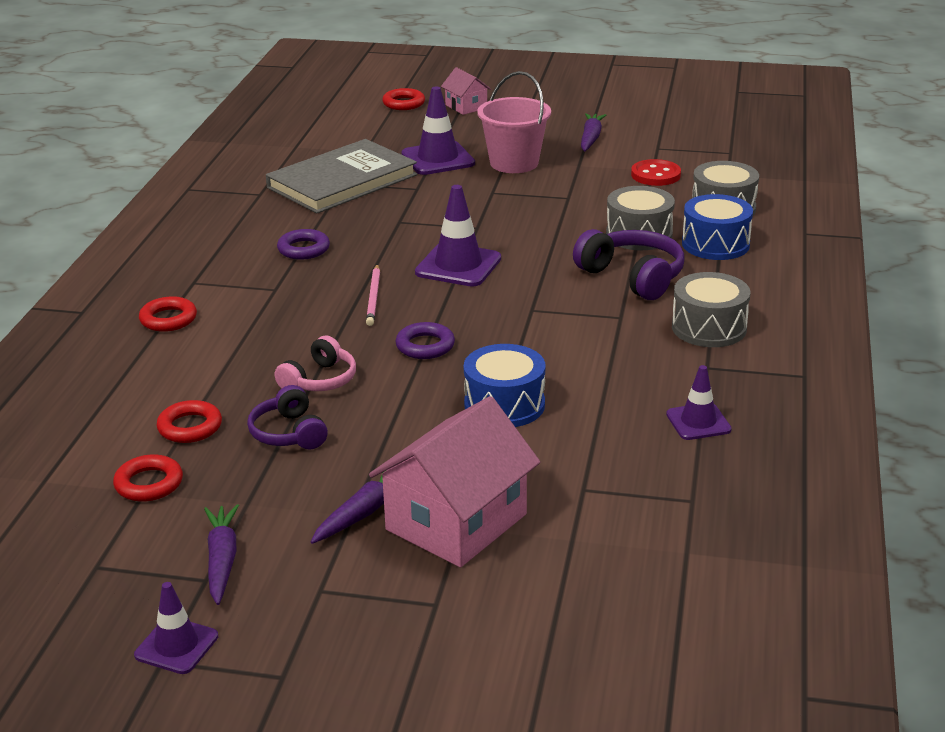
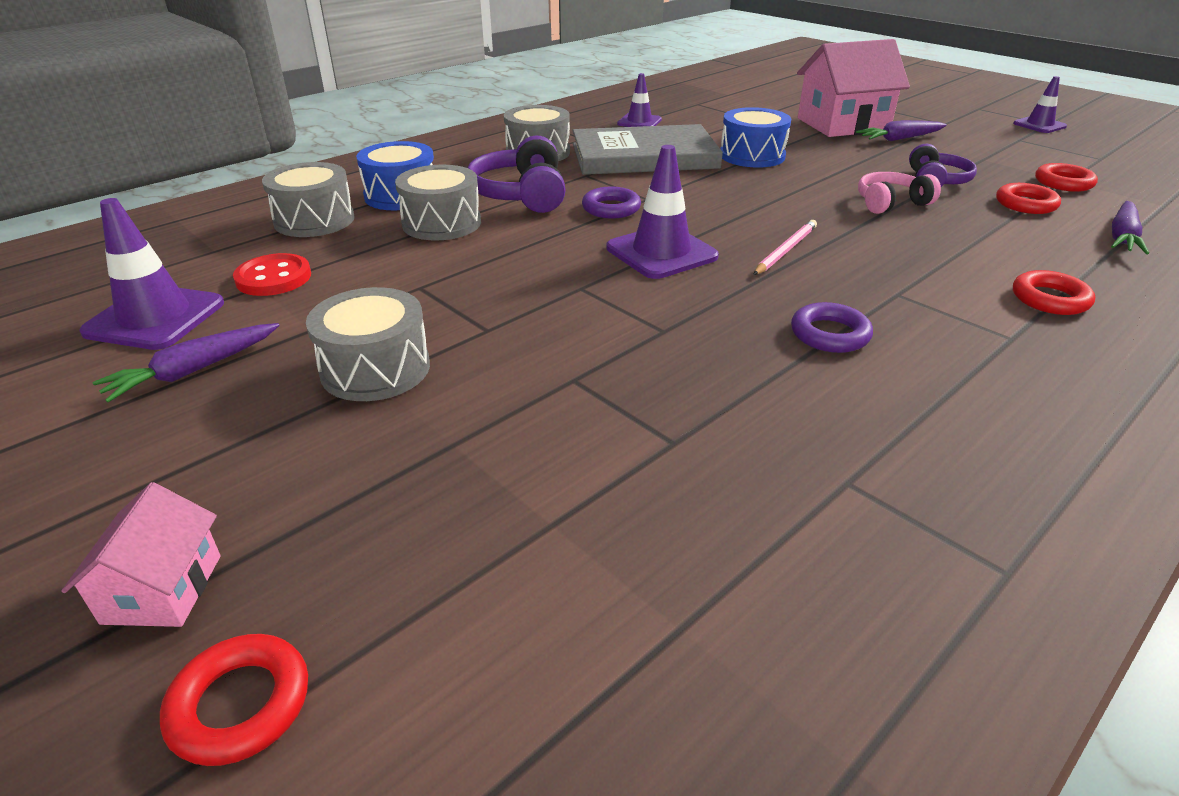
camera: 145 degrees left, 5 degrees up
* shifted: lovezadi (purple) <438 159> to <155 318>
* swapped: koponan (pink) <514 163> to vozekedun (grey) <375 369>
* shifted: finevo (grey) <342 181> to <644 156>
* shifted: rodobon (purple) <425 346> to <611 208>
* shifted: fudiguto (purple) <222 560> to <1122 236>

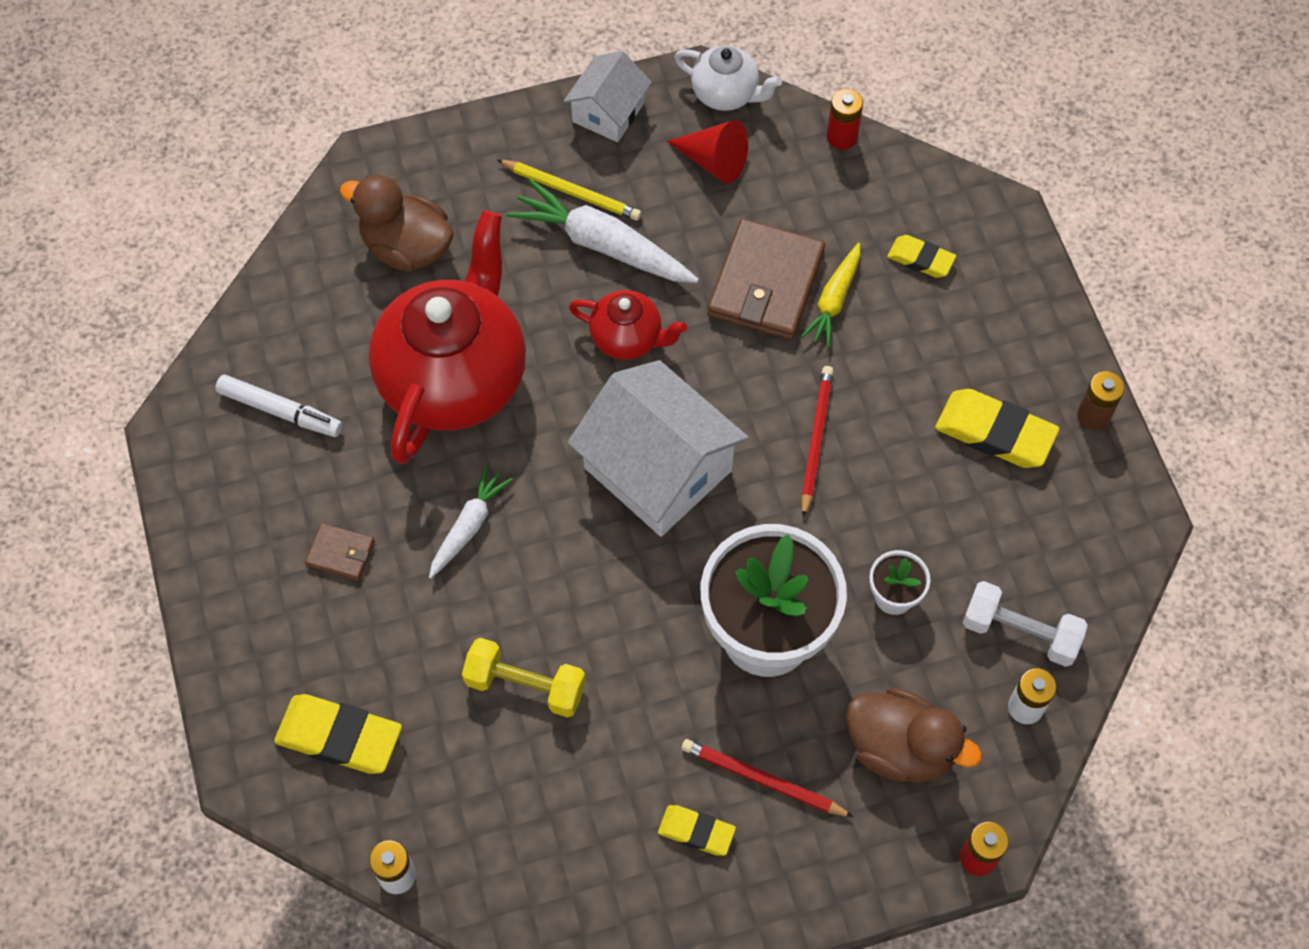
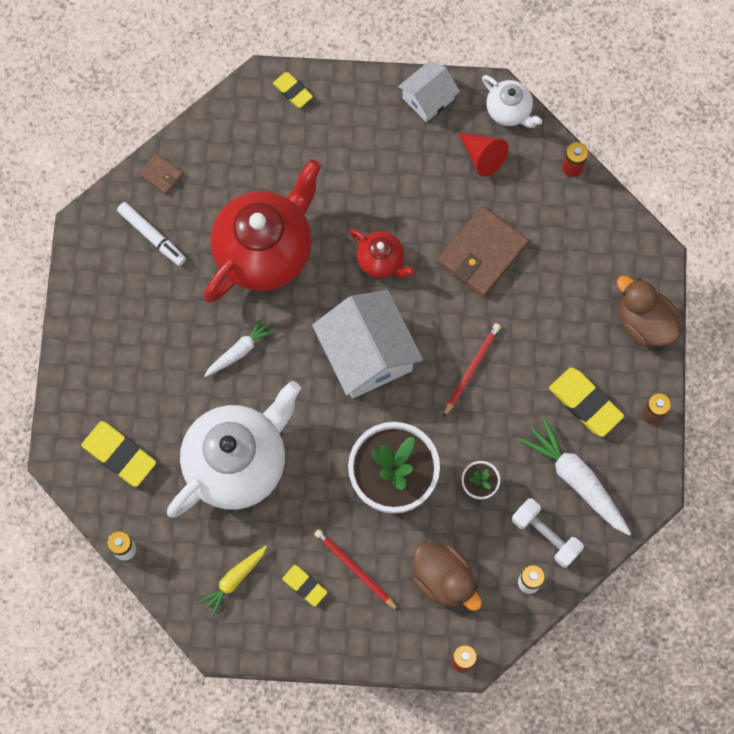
camera: 20 degrees right, 10 degrees up
* shifted: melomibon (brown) <340 553> to <161 175>
* swapped: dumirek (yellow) <525 686> to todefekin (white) <238 462>
* shifted: fudiguto (yellow) <833 300> to <234 580>
* shifted: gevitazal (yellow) <920 259> to <293 91>
* shifted: fudiguto (white) <602 245> to <576 479>
* shifted: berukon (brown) <407 247> to <644 322>
* gone: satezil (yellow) <571 191>

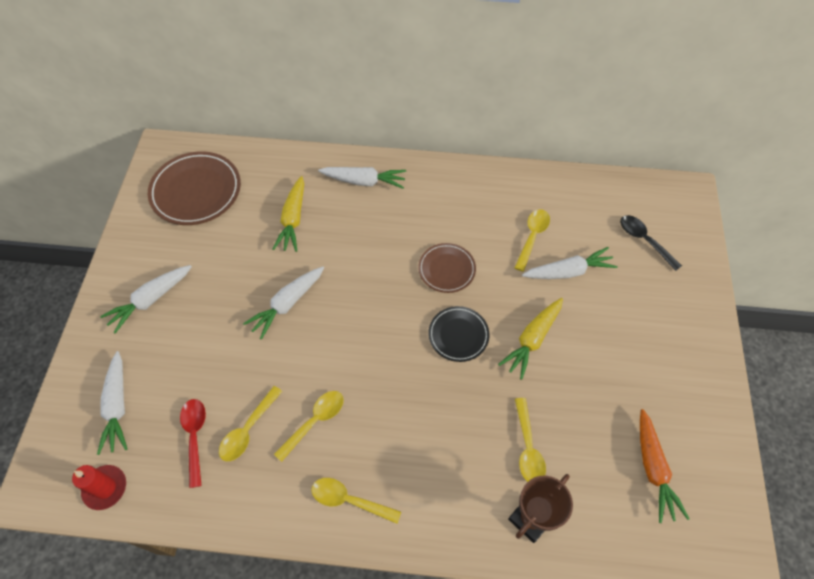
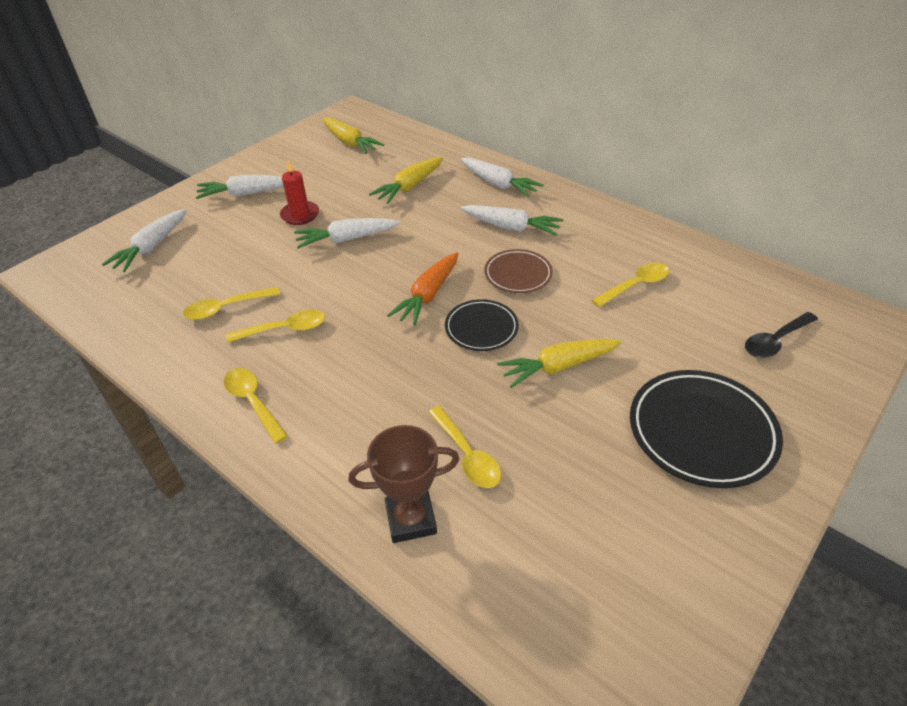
camera: 35 degrees right, 15 degrees down
* shifted: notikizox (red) <105 488> to <300 215>
* swapped: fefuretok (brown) <196 191> to fudiguto (yellow) <350 142>
* shifted: fudiguto (orange) <653 469> to <428 295>
* rotated: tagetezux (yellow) <528 447> = <467 455> 60 degrees counterclockwise
* shifted: fudiguto (white) <568 271> to <511 227>
* new: fefuretok (black) <701 431>
* rotated: tagetezux (black) <644 240> = <775 341> 120 degrees counterclockwise
* gone: tagetezux (red) <195 437>

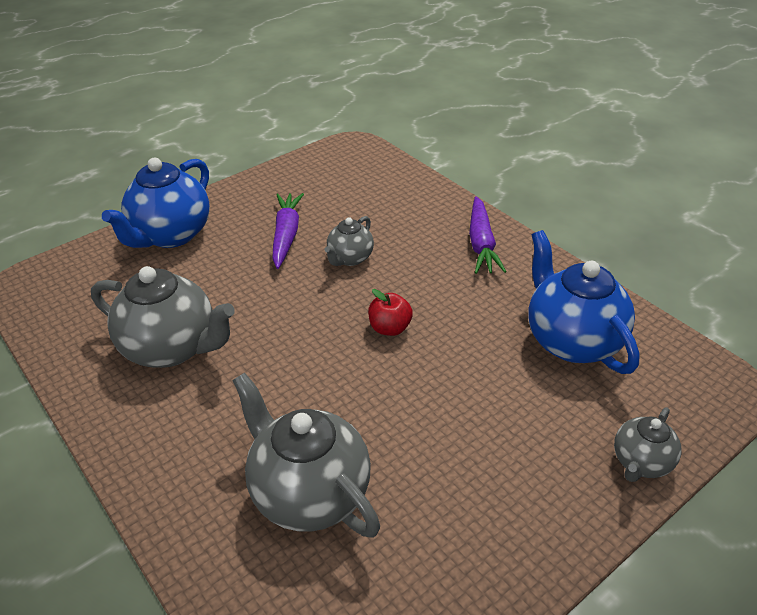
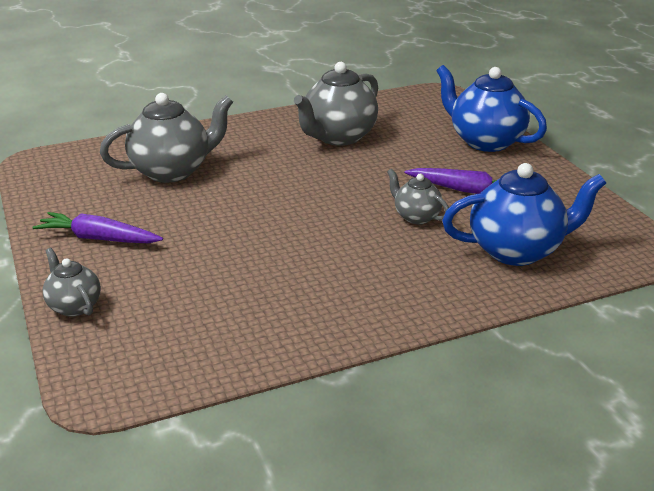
camera: 105 degrees right, 10 degrees down
* shifted: fudiguto (purple) <481 244> to <98 238>
* shifted: todefekin (blue) <572 341> to <516 251>
* gone: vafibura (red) <390 328>

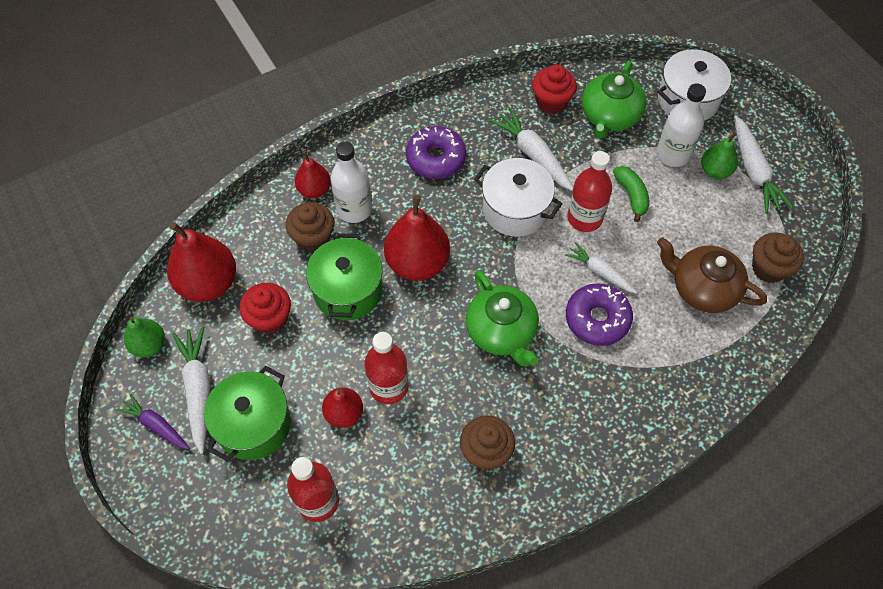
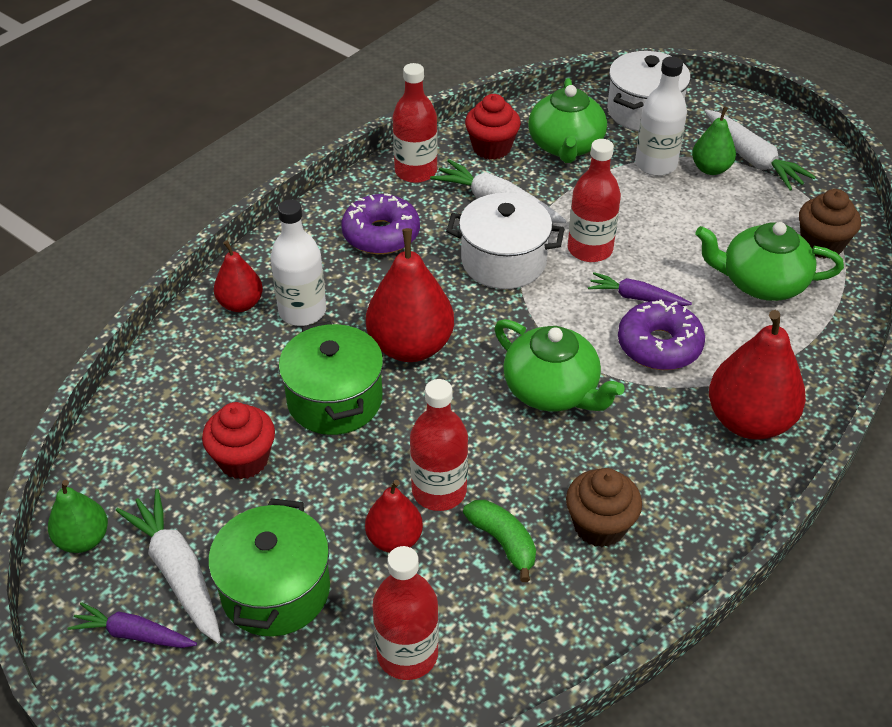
camera: 20 degrees left, 15 degrees down
* new: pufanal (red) <416 171>
* shifted: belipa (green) <631 196> to <503 542>
* repainted: fudiguto (white) <600 272> to fudiguto (purple) <636 297>
* repainted: todefekin (brown) <703 288> to todefekin (green) <761 282>
* shifted: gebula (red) <208 283> to <748 421>
* gone: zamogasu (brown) <313 238>

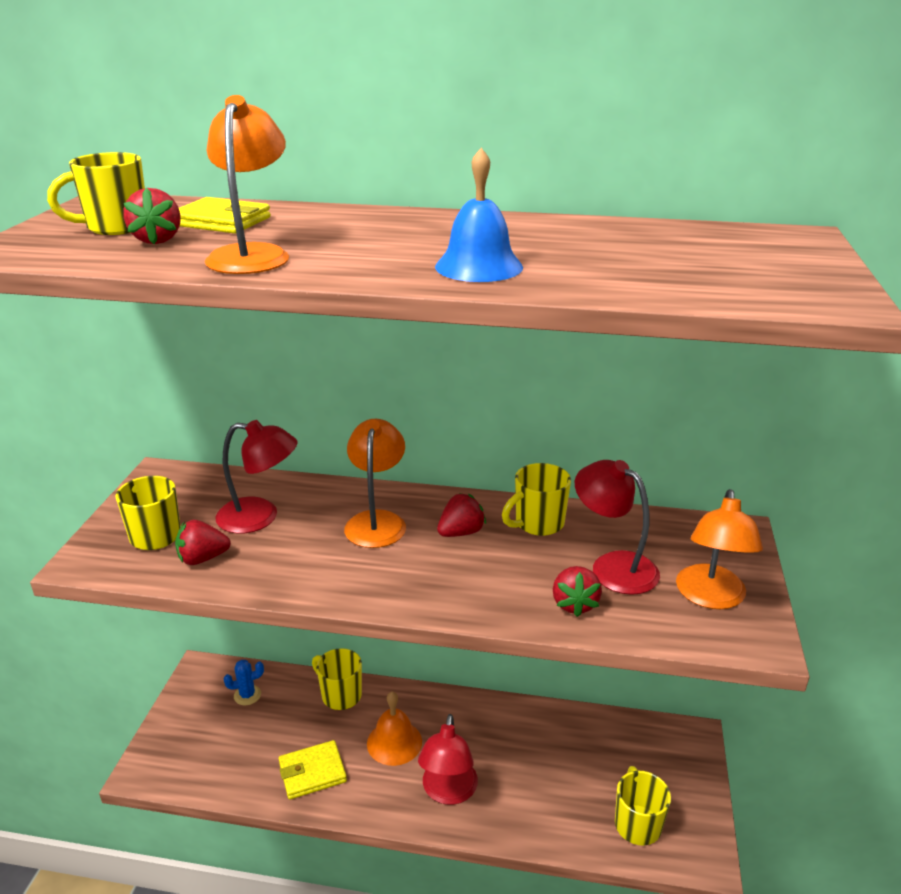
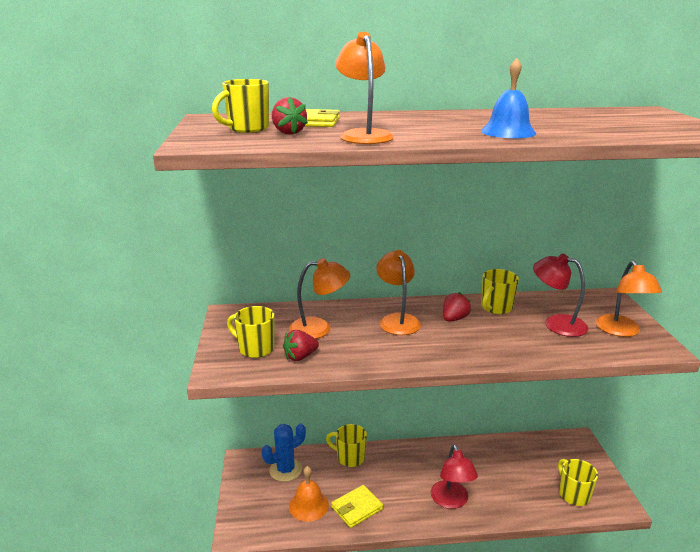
camera: 15 degrees left, 5 degrees down
* scaled: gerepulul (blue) <247 695> = <285 470> x1.69
* repainted: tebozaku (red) <260 517> to tebozaku (orange) <319 328>
* shifted: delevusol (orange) <394 742> to <308 505>
* gone: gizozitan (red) <574 604>

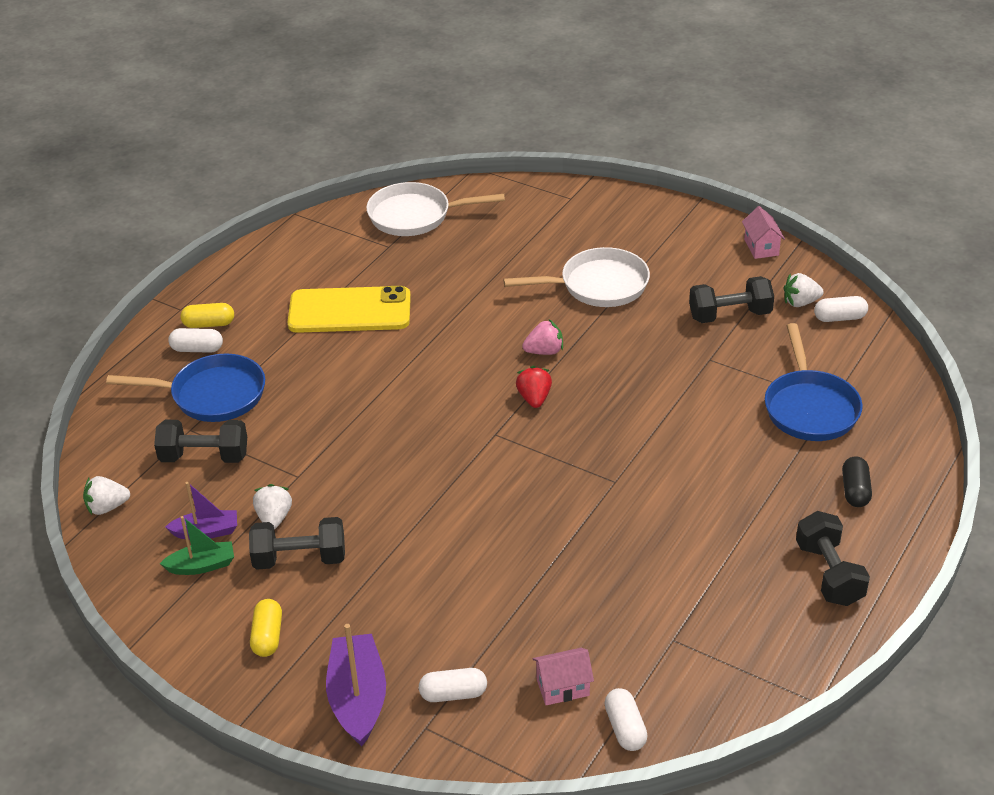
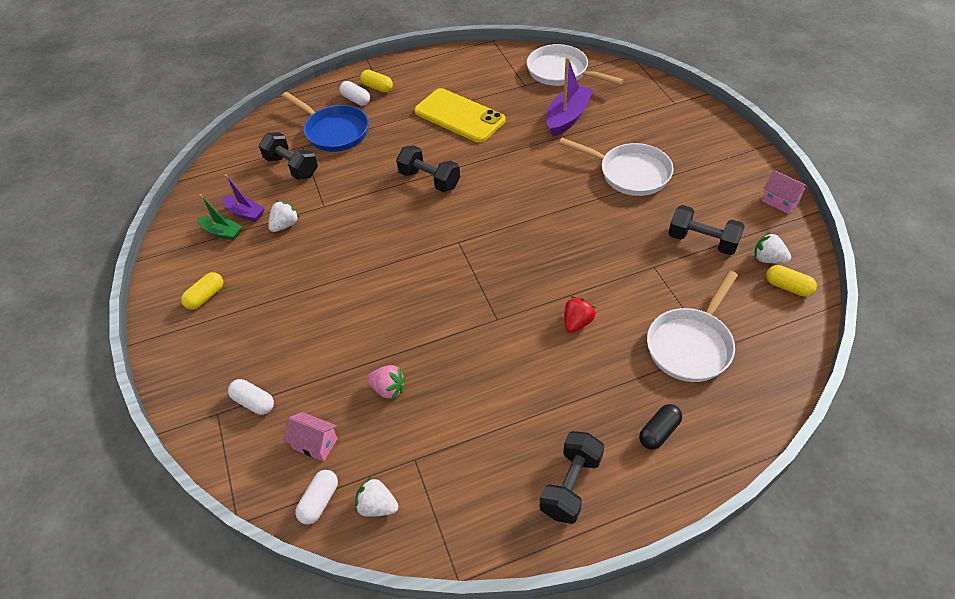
camera: 40 degrees right, 10 degrees up
* shifted: gizozitan (white) <107 507> to <377 506>
* shifted: gizozitan (pink) <544 351> to <388 389>
* shifted: dumirek (black) <300 559> to <429 180>
* shifted: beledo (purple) <358 698> to <567 117>
* shifted: gizozitan (red) <534 398> to <577 322>
* repainted: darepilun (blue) <809 408> to darepilun (white) <691 345>
* rotated: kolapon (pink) <761 247> = <780 201> 75 degrees counterclockwise
* repainted: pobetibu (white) <839 318> to pobetibu (yellow) <788 287>

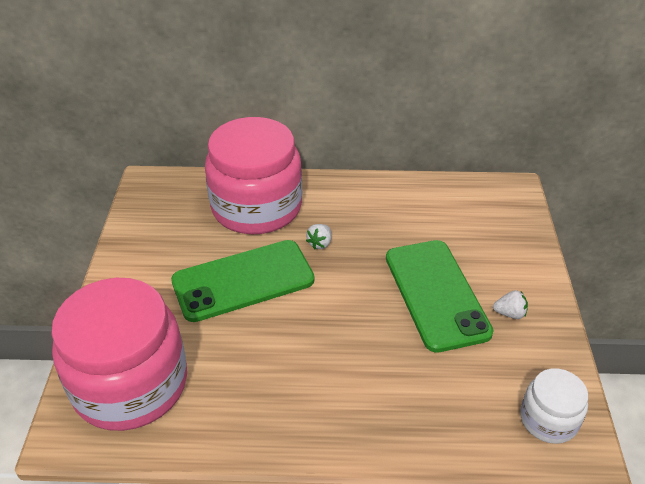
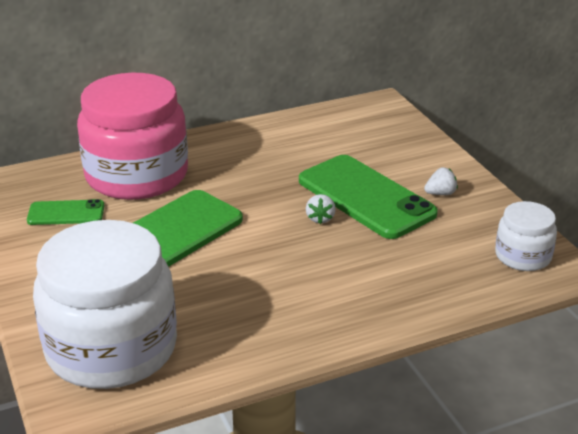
camera: 25 degrees left, 10 degrees down
* new: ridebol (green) <66 213>
* repainted: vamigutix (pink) <130 384> to vamigutix (white) <111 348>
* shifted: gizozitan (white) <320 243> to <320 218>

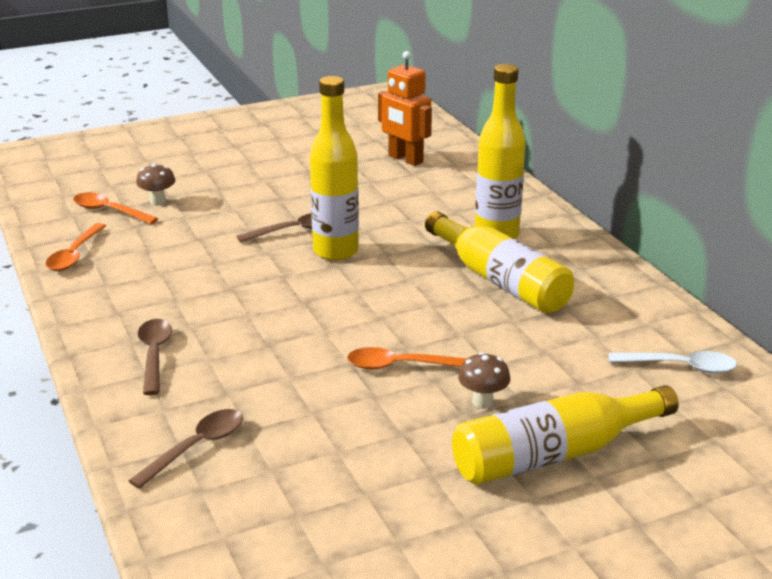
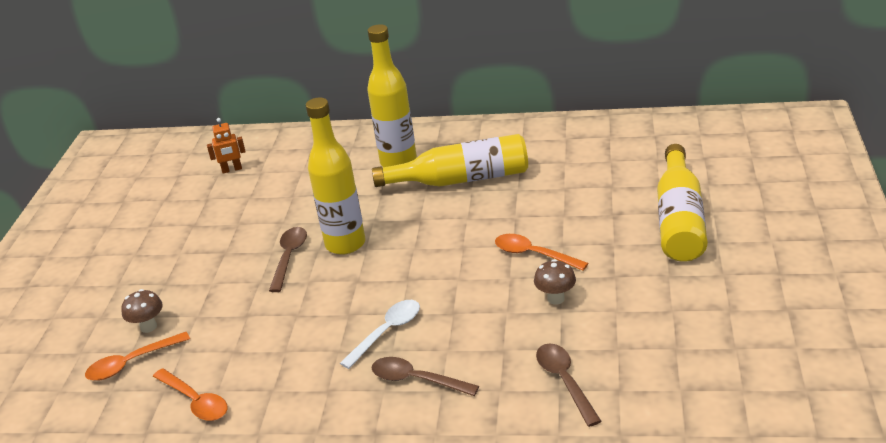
camera: 55 degrees left, 5 degrees up
* scaled: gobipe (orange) <405 159> = <232 170> x0.57
* shifted: tagetezux (white) <680 366> to <386 332>
* rotated: tagetezux (orange) <400 366> = <534 254> 90 degrees clockwise
* shifted: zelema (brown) <482 402> to <556 299>

